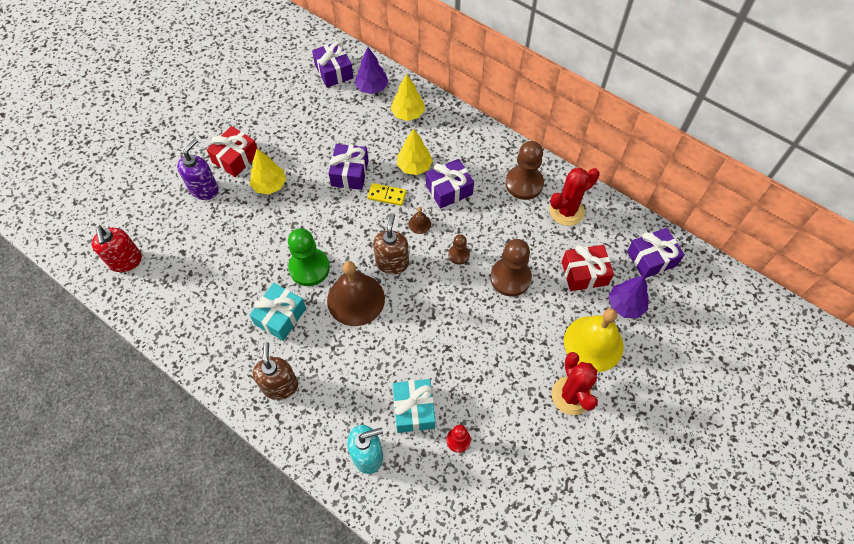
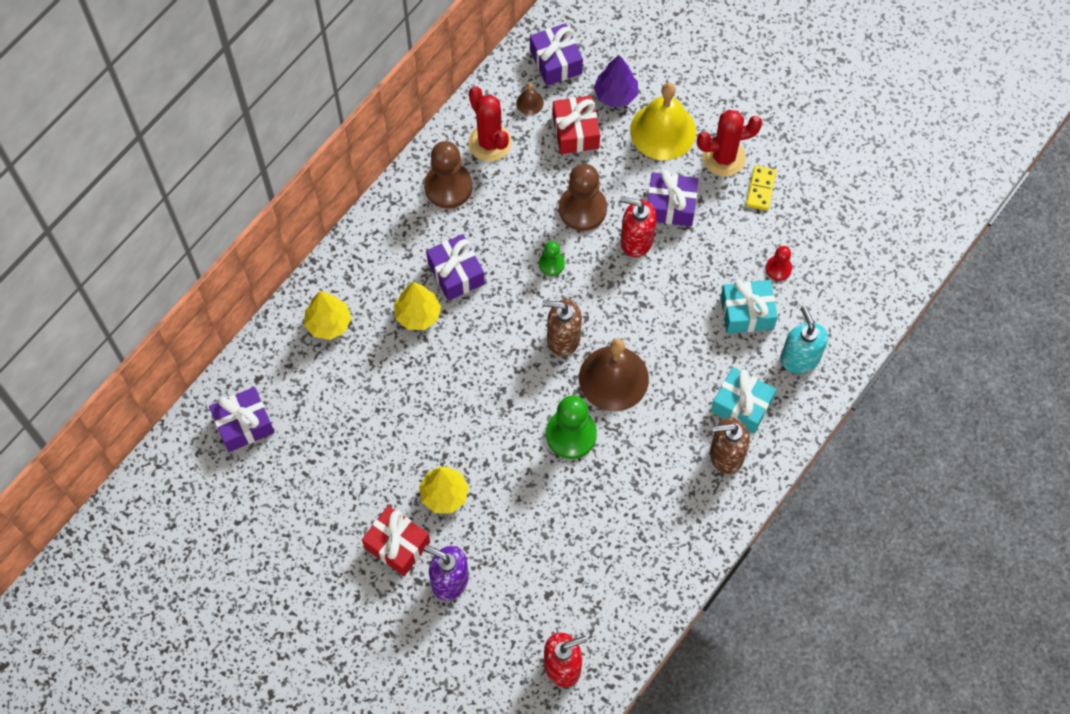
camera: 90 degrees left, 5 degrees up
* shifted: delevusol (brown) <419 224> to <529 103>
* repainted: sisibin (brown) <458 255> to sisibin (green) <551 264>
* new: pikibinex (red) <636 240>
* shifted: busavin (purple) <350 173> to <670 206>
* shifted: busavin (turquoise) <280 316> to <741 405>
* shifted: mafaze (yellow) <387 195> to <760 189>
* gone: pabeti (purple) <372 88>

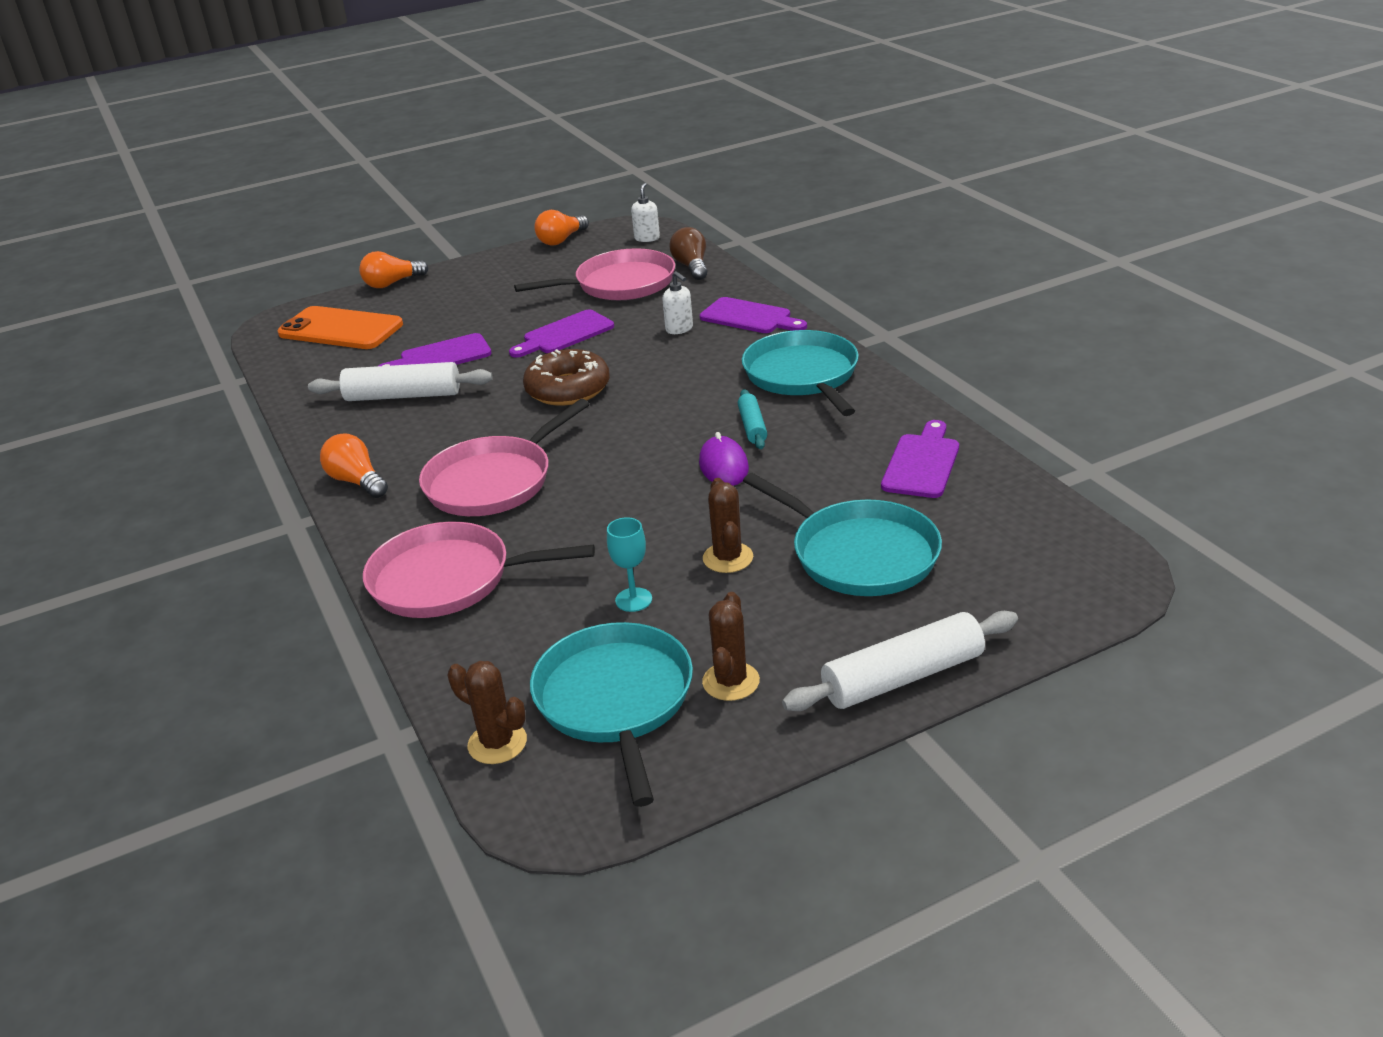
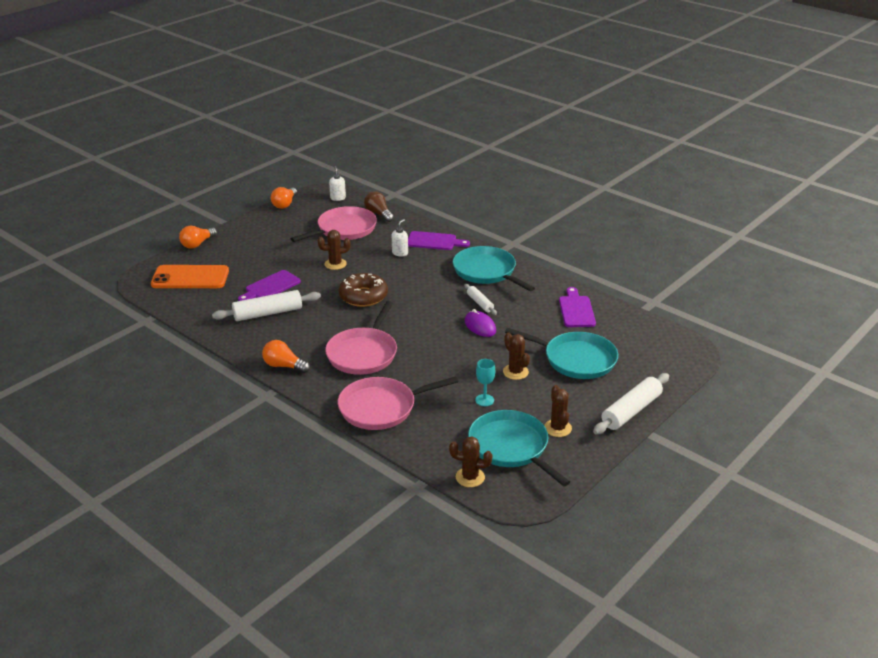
camera: 25 degrees left, 0 degrees up
* swapped: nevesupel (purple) <564 334> to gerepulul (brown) <335 264>
* rotated: pikibinex (white) <679 329> = <400 253> 90 degrees counterclockwise
* repainted: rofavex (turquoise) <752 426> to rofavex (white) <480 303>

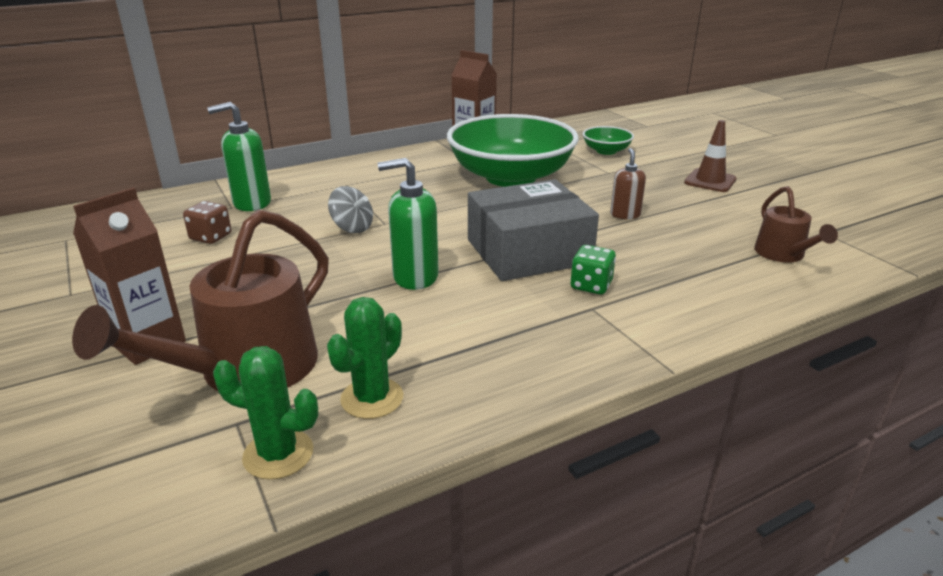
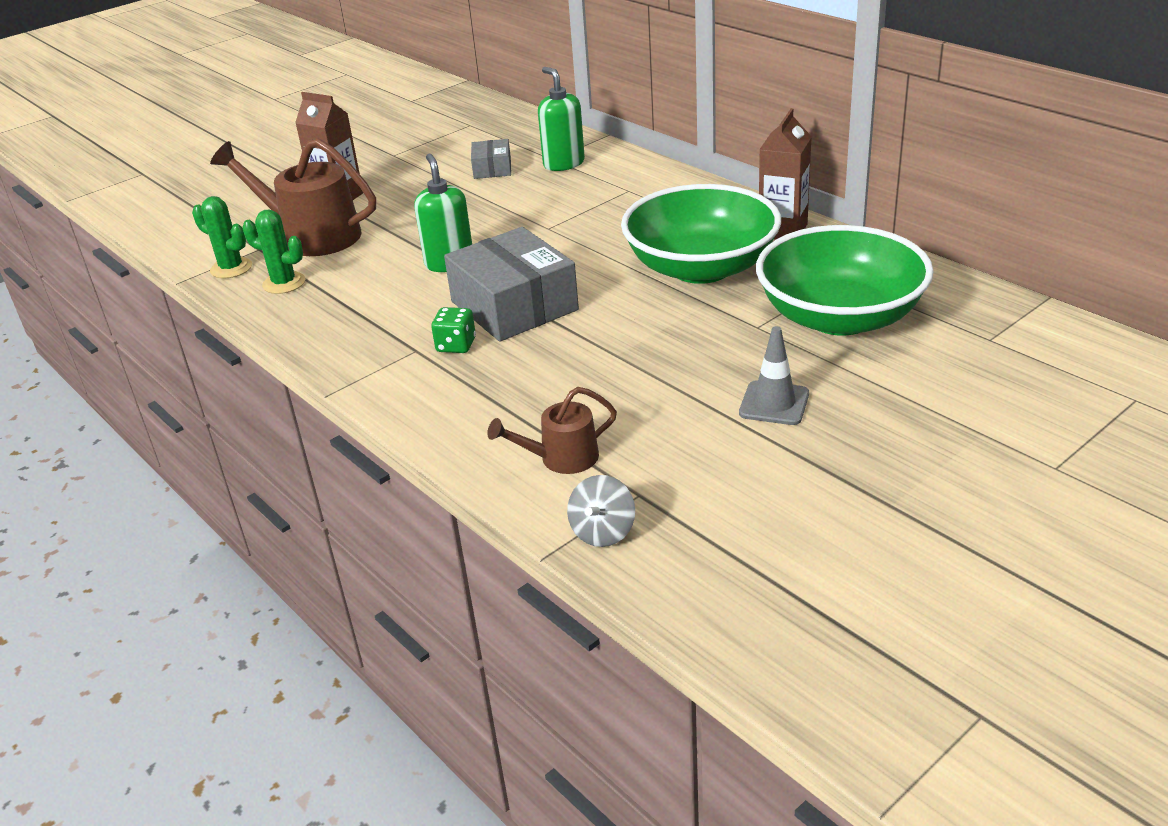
camera: 80 degrees right, 5 degrees up
* rotated: gerepulul (green) <278 454> = <231 268> 60 degrees counterclockwise
* swapped: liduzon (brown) <211 237> to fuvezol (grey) <492 169>
* shifted: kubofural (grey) <352 228> to <603 532>
* repainted: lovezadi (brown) <710 181> to lovezadi (grey) <774 403>
* scaled: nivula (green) <606 151> = <839 317> x2.32
* gone: pikibinex (brown) <625 214>

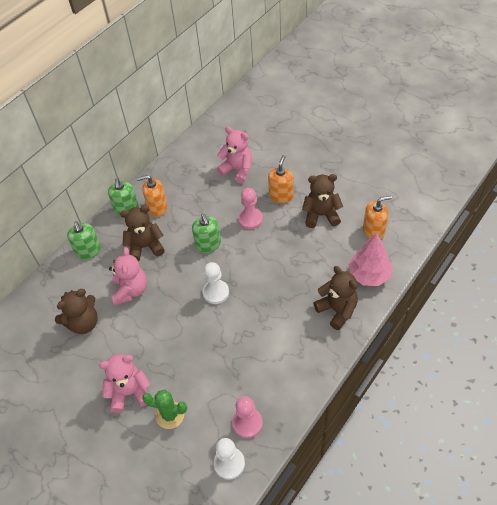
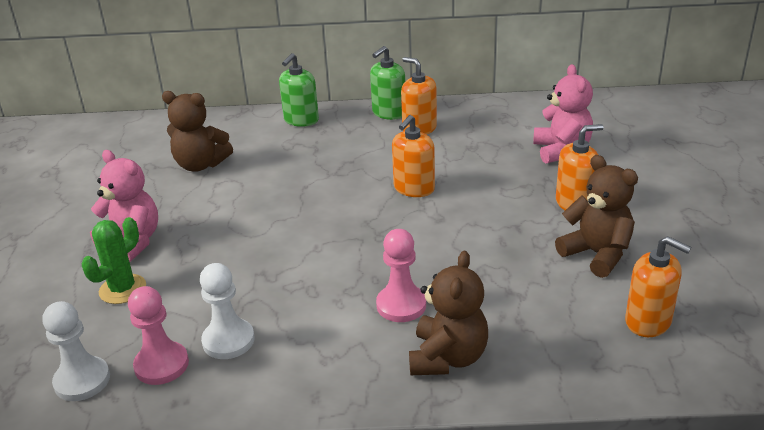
camera: 50 degrees right, 20 degrees down
* rotated: gerepulul (green) <170 415> = <122 289> 60 degrees clockwise
* shifted: sisibin (white) <216 292> to <228 340>
* shifted: sisibin (pink) <250 219> to <401 305>
* repainted: pikibinex (green) <208 244> to pikibinex (orange) <414 188>
* gone: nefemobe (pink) <131 290>
* gone: nefemobe (brown) <145 247>
* gone: pabeti (pink) <369 275>

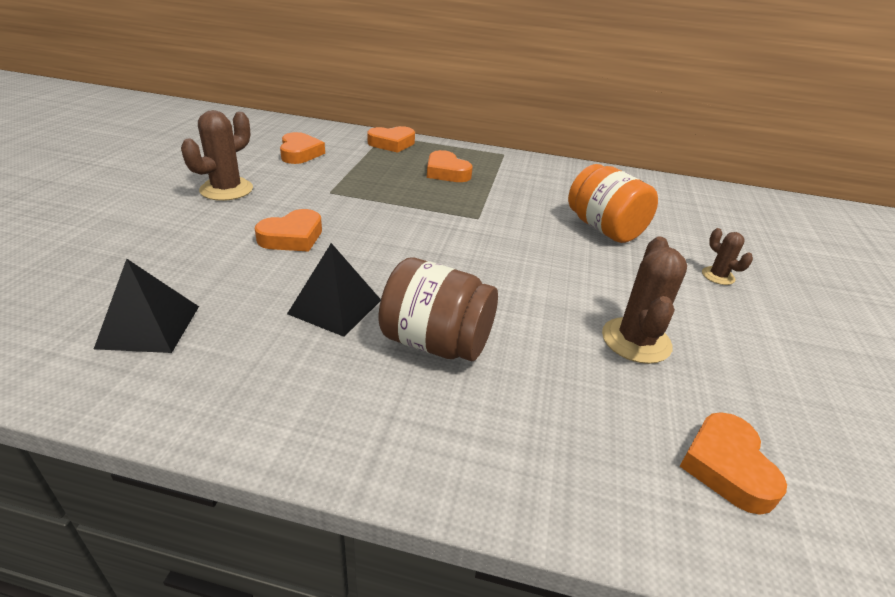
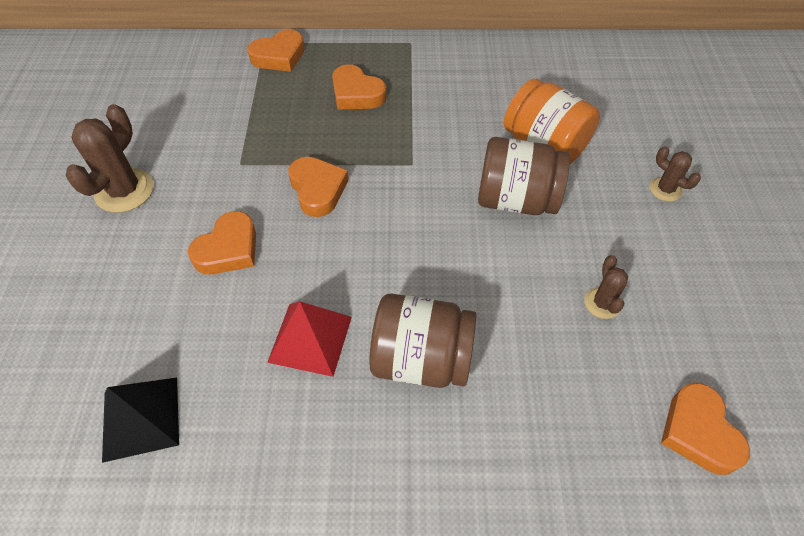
camera: 10 degrees left, 20 degrees up
* repainted: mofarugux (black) <335 306> to mofarugux (red) <310 339>
* shifted: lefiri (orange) <300 153> to <317 189>
* new: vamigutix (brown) <516 200>
* scaled: gerepulul (brown) <636 340> = <602 303> x0.56

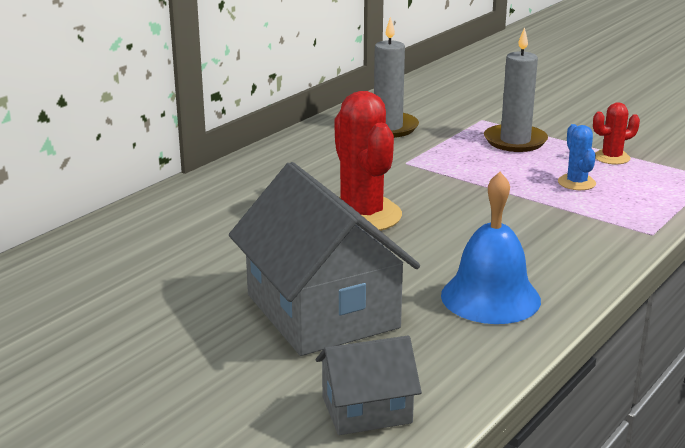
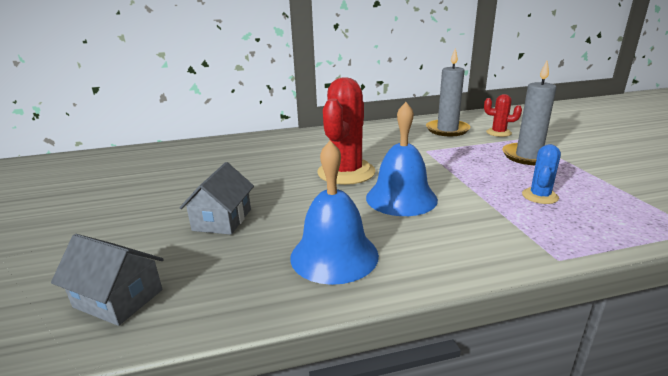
camera: 40 degrees right, 0 degrees up
* scaled: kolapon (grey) <322 311> = <222 220> x0.51
* new: delevusol (blue) <401 198>
* shifted: gerepulul (red) <611 157> to <498 133>

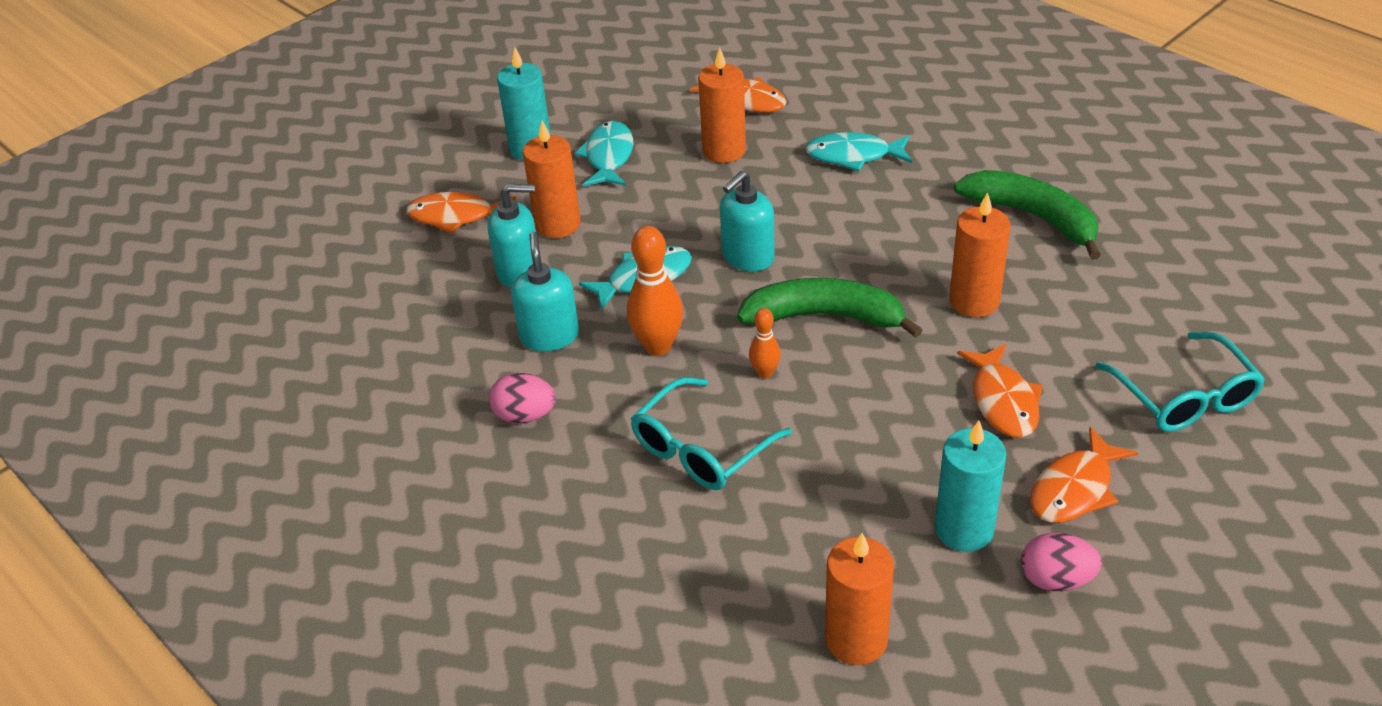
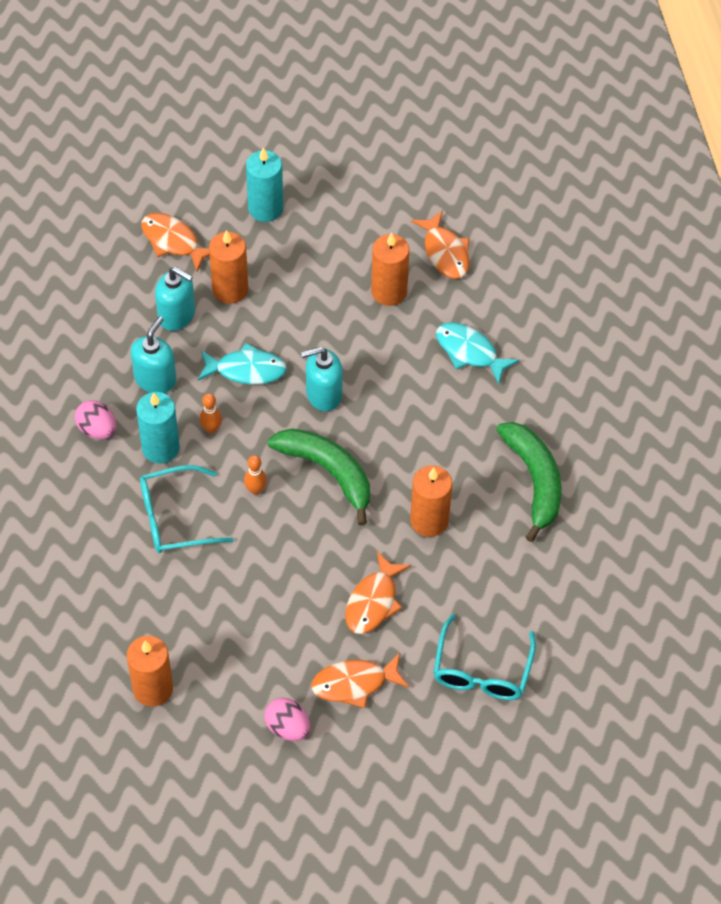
camera: 30 degrees right, 15 degrees up
* shifted: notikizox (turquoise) <964 529> to <160 448>
* scaled: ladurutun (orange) <658 346> = <211 428> x0.55
* gone: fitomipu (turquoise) <608 156>

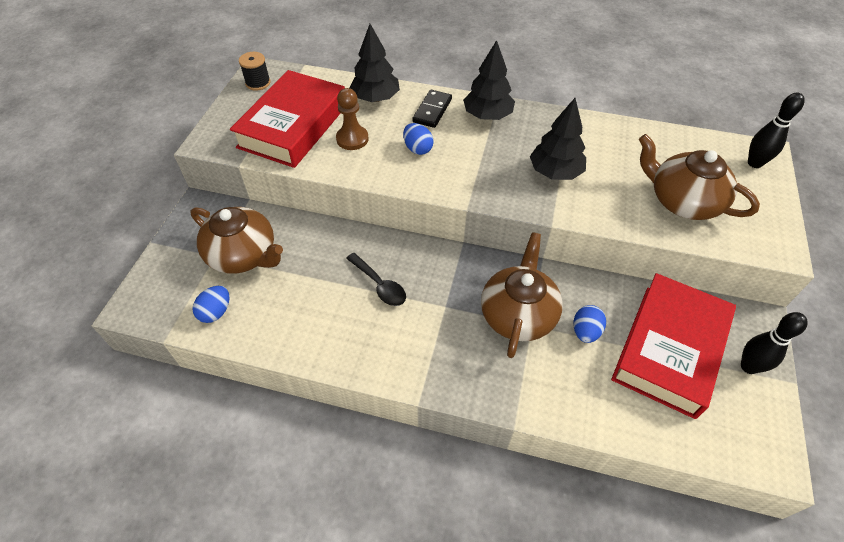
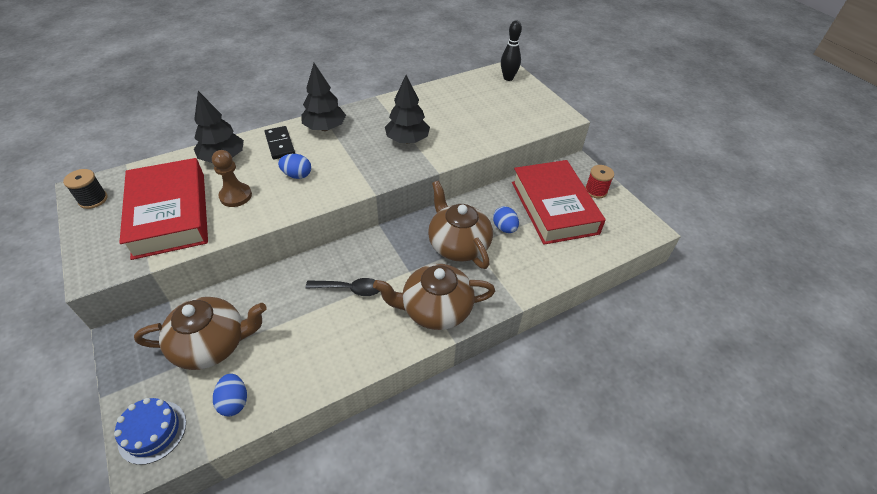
camera: 45 degrees left, 5 degrees down
* new: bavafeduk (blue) <152 431>
* shifted: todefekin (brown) <682 201> to <435 309>
* swapped: ladurutun (black) <748 366> to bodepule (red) <596 191>

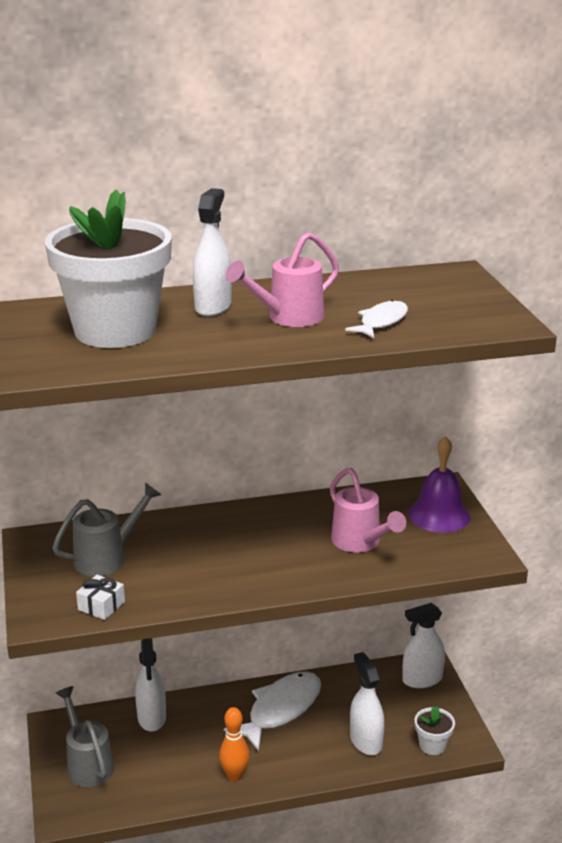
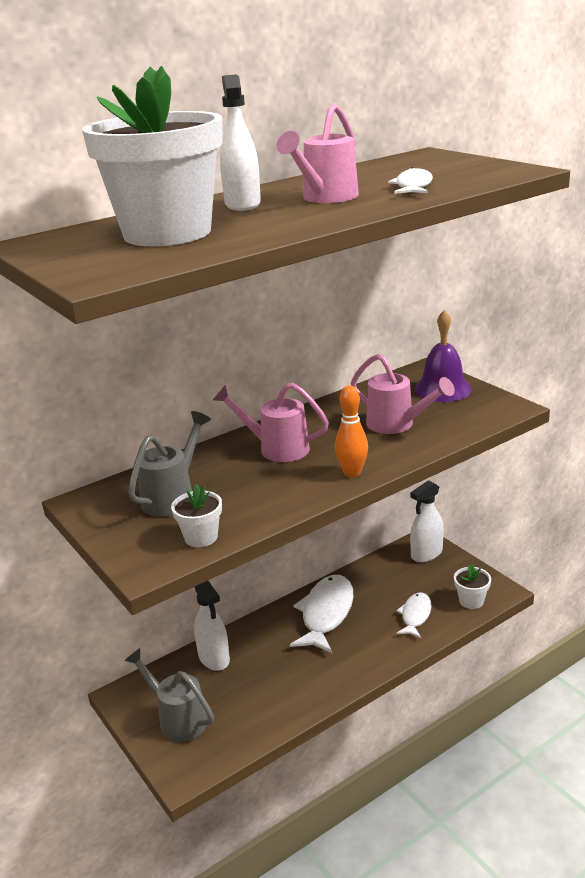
camera: 20 degrees left, 0 degrees up
* swapped: busavin (white) <101 606> to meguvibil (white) <201 537>
* new: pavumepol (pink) <276 448>
* shifted: ladurutun (orange) <234 776> to <352 473>
* swapped: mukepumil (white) <365 741> to fitomipu (white) <415 615>

